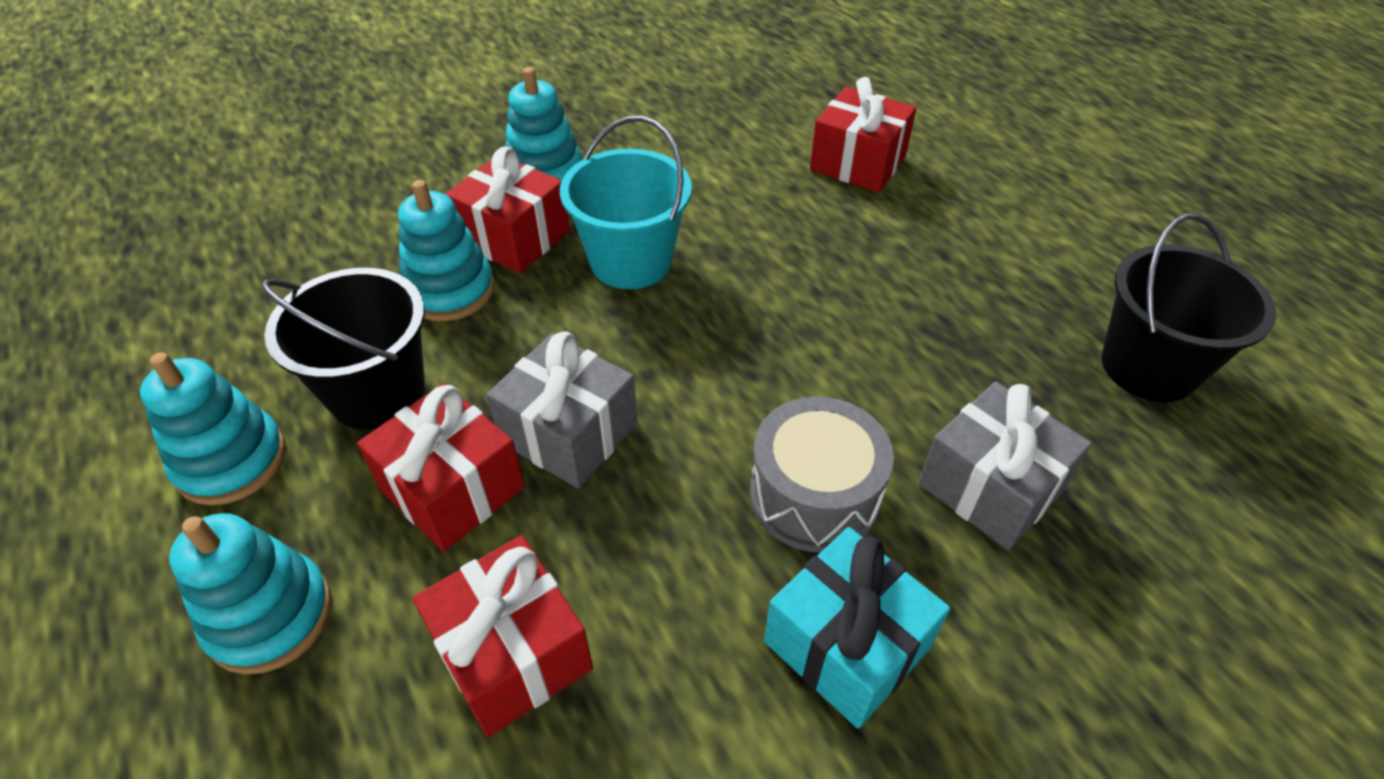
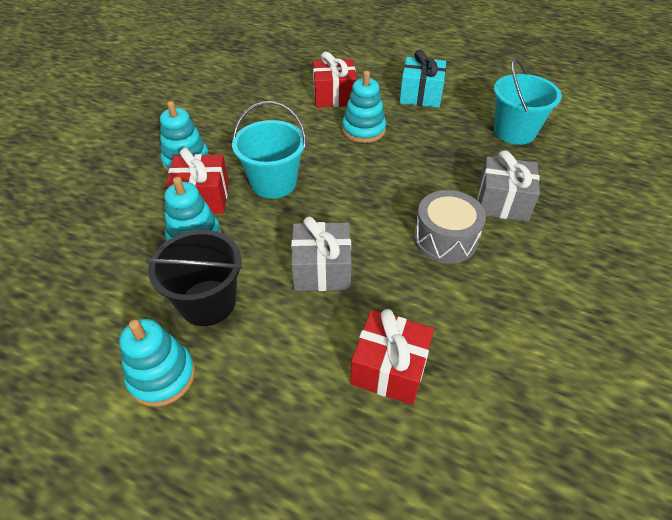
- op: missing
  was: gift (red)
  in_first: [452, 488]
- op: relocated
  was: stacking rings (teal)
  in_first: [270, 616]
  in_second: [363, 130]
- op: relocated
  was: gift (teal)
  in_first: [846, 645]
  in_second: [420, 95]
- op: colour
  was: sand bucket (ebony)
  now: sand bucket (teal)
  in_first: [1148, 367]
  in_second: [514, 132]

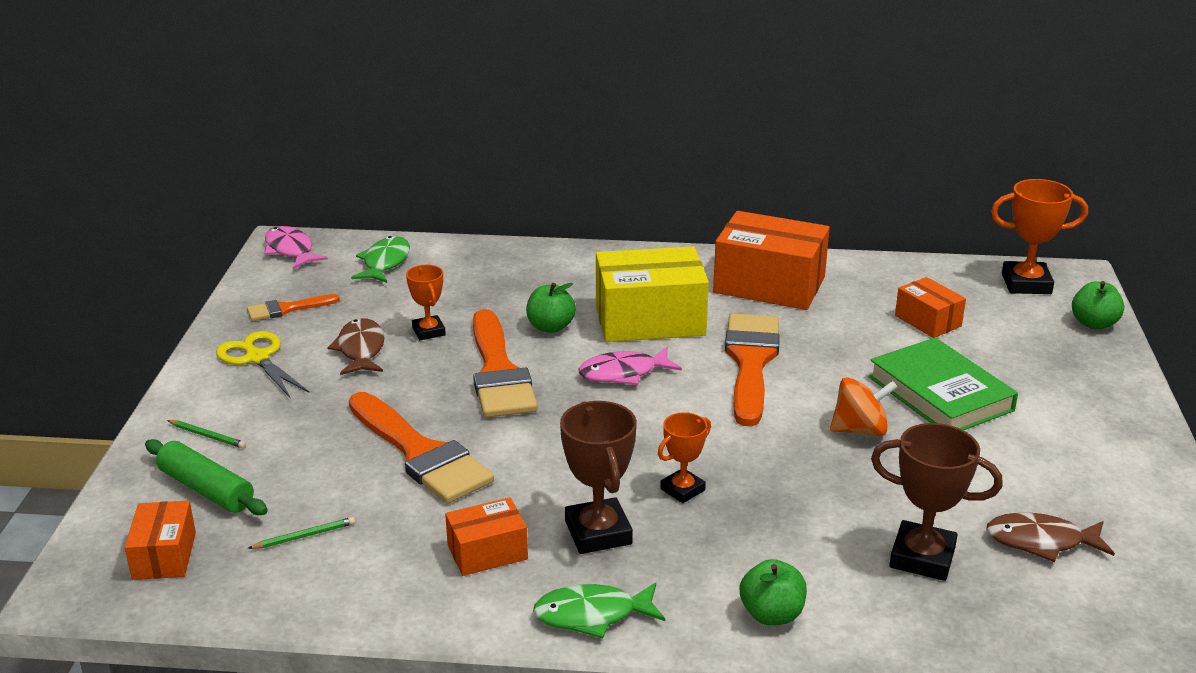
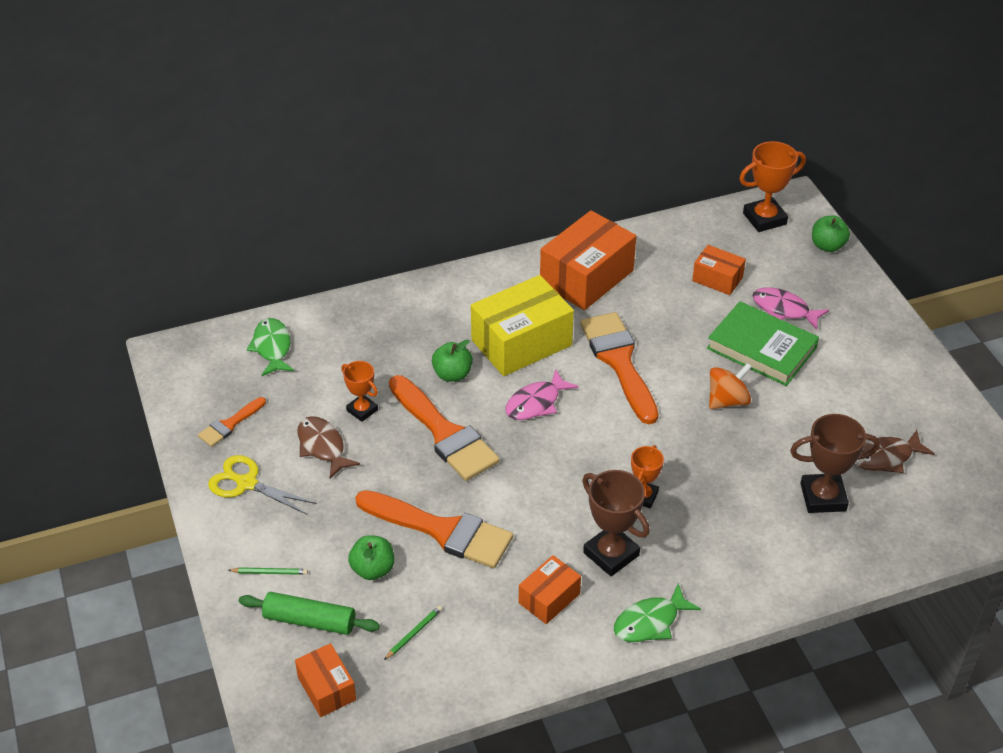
- op: relocated
  was: toy fish (pink)
  in_first: [290, 250]
  in_second: [784, 309]
- op: relocated
  was: toy apple (emerald)
  in_first: [771, 614]
  in_second: [373, 569]
- op: spun
  was: package (orange-coloured)
  in_first: [769, 285]
  in_second: [586, 277]
  clockwise: -45

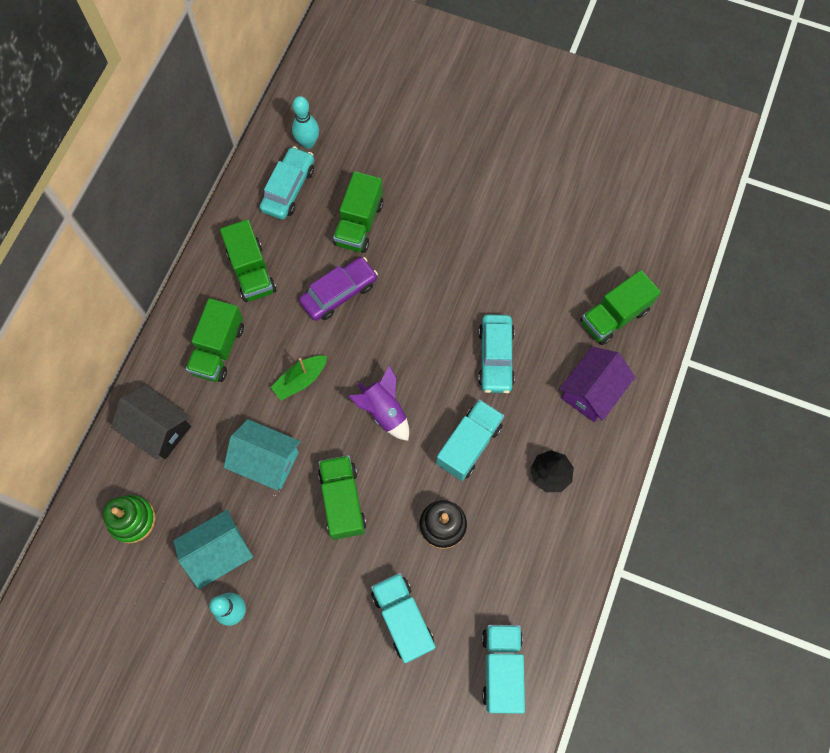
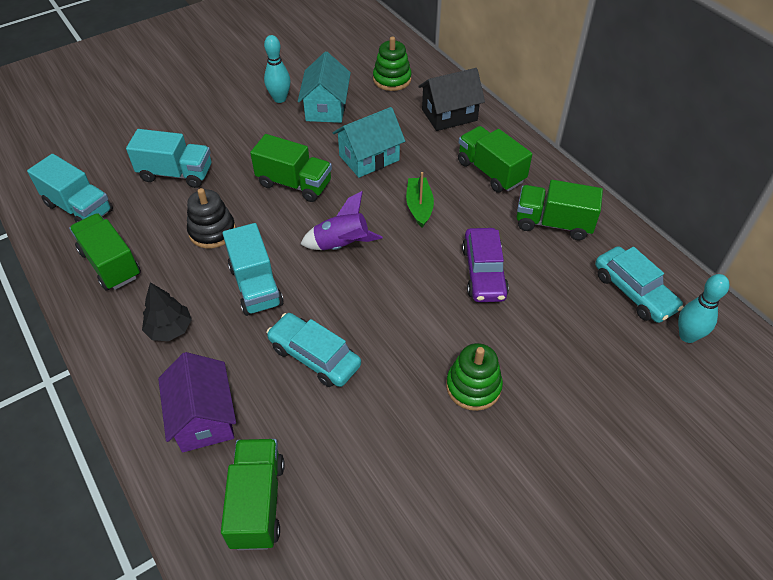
- op: appeared
  now: stacking rings (emerald)
  in_second: [473, 386]
- op: relocated
  was: lorry (emerald)
  in_first: [359, 223]
  in_second: [110, 264]

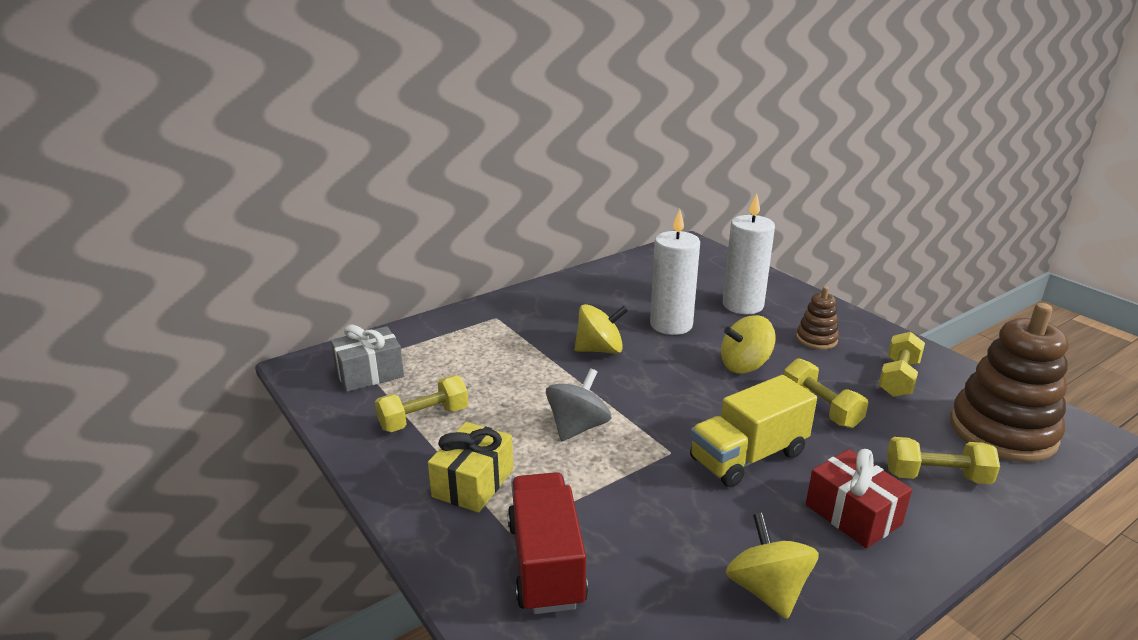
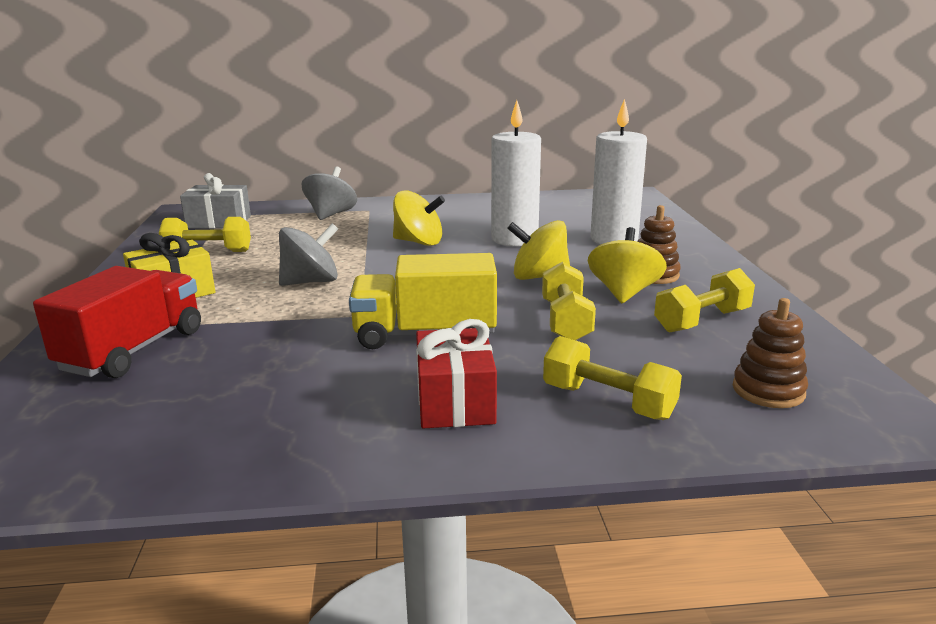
- op: appeared
  now: whirligig (gray)
  in_second: [331, 215]
- op: relocated
  was: whirligig (golden)
  in_first: [767, 590]
  in_second: [624, 293]
- op: size
  was: stacking rings (russet)
  in_first: [1002, 431]
  in_second: [768, 391]
  ratio: 0.49

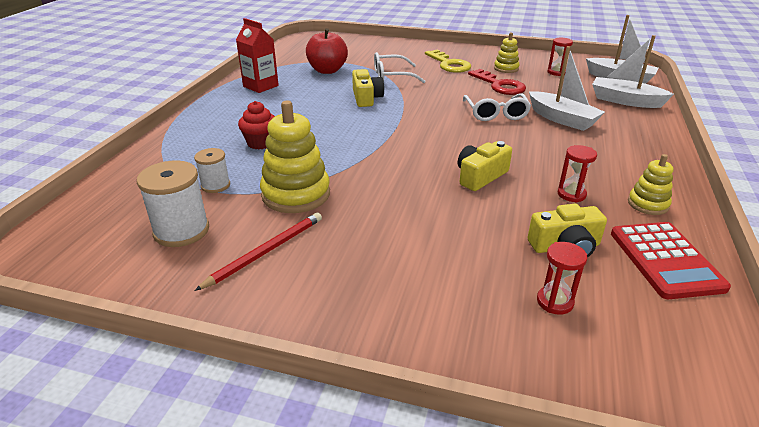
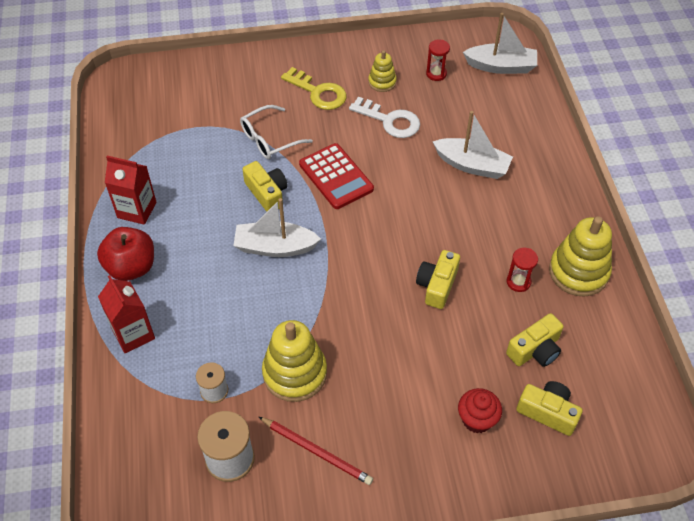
- op: missing
  was: eyeglasses (pure white)
  in_first: [496, 113]
- op: appeared
  now: carton (red)
  in_second: [133, 334]
- op: relocated
  was: cupcake (red)
  in_first: [260, 143]
  in_second: [477, 419]
- op: relocated
  was: toy apple (red)
  in_first: [327, 70]
  in_second: [131, 267]
- op: relocated
  was: toy boat (pure white)
  in_first: [625, 101]
  in_second: [275, 247]
- op: relocated
  was: calculator (red)
  in_first: [665, 260]
  in_second: [336, 177]
- op: exchanged
  was: hourglass (red)
  now: compact camera (golden)
  in_first: [555, 302]
  in_second: [547, 412]
- op: colour
  was: latchkey (red)
  now: latchkey (pure white)
  in_first: [499, 85]
  in_second: [390, 121]
- op: spun
  was: pencil (red)
  in_first: [266, 251]
  in_second: [317, 451]
  clockwise: 105
- op: size
  was: stacking rings (golden)
  in_first: [648, 204]
  in_second: [578, 272]
  ratio: 1.81

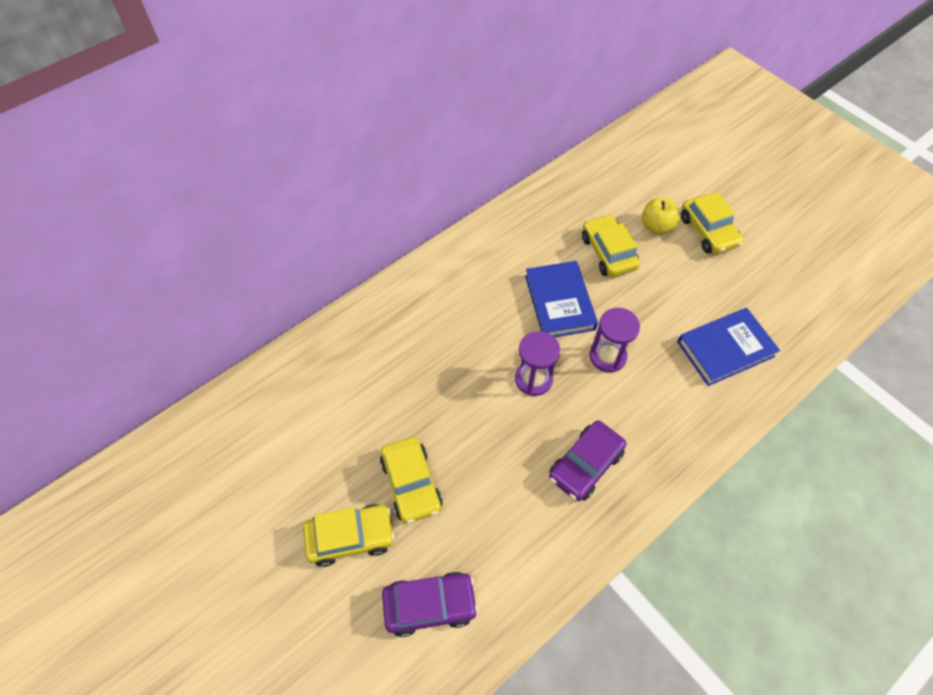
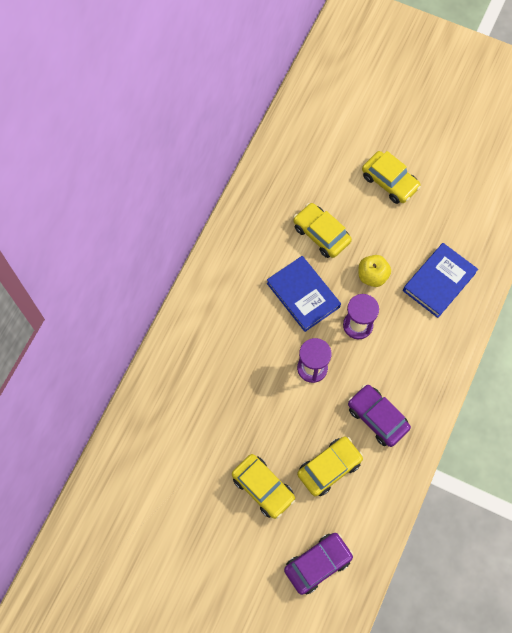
- op: relocated
  was: automobile (golden)
  in_first: [350, 537]
  in_second: [329, 468]
- op: relocated
  was: toy apple (golden)
  in_first: [656, 226]
  in_second: [372, 276]
- op: spun
  was: automobile (royal purple)
  in_first: [585, 465]
  in_second: [377, 418]
  clockwise: 120

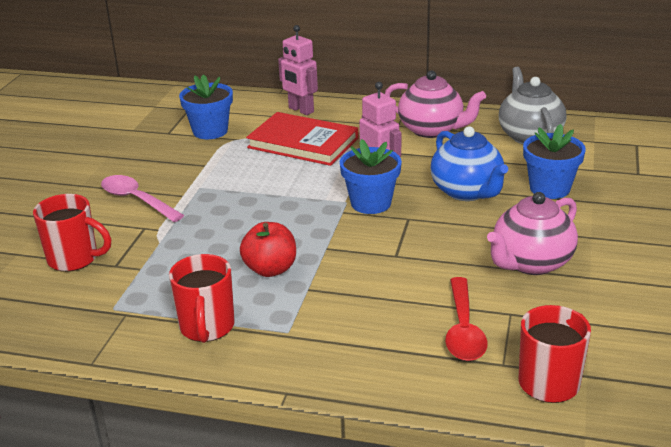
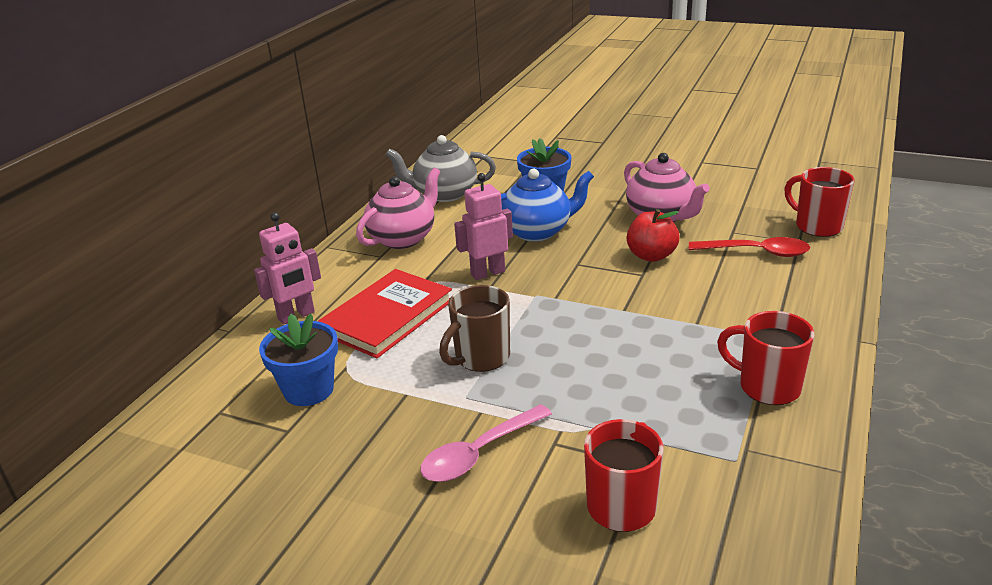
- op: missing
  was: plant pot (blue)
  in_first: [371, 203]
- op: appeared
  now: coffee mug (russet)
  in_second: [481, 358]
- op: relocated
  was: toy apple (red)
  in_first: [270, 269]
  in_second: [651, 256]
- op: spun
  was: coffee mug (red)
  in_first: [207, 328]
  in_second: [767, 387]
  clockwise: -150

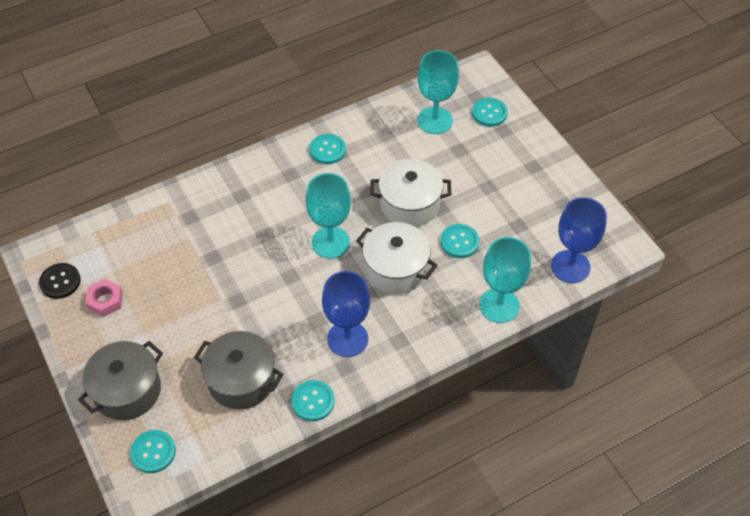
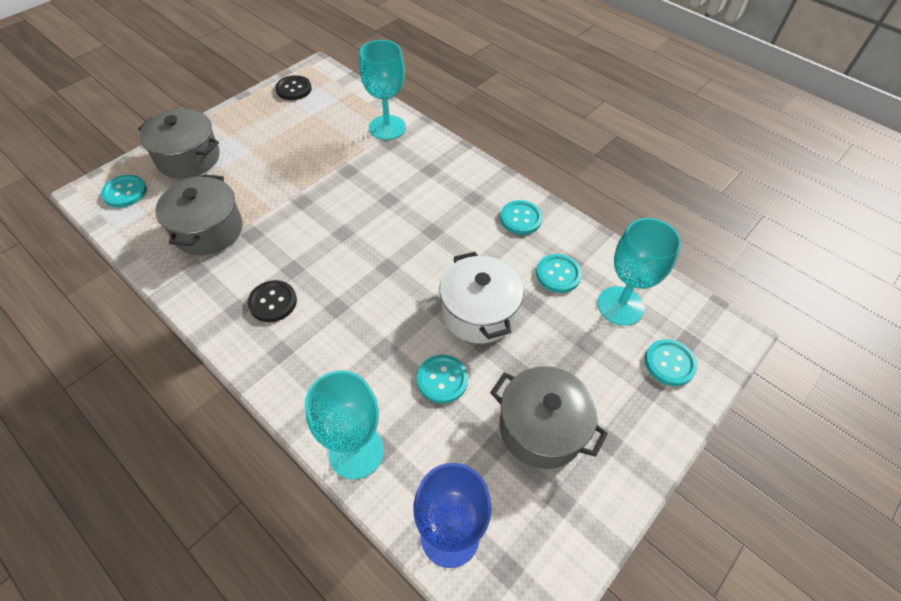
- op: missing
  was: hex nut (pink)
  in_first: [105, 301]
- op: missing
  was: pot (pure white)
  in_first: [395, 269]
- op: appeared
  now: pot (gray)
  in_second: [541, 428]
- op: relocated
  was: shirt button (teal)
  in_first: [313, 401]
  in_second: [558, 274]
- op: relocated
  was: goblet (teal)
  in_first: [331, 242]
  in_second: [387, 127]
- op: exchanged
  was: goblet (blue)
  now: shirt button (ebony)
  in_first: [347, 339]
  in_second: [273, 302]

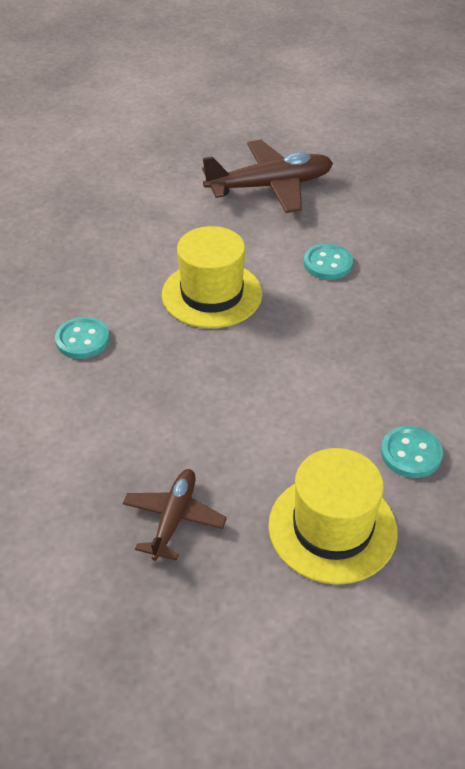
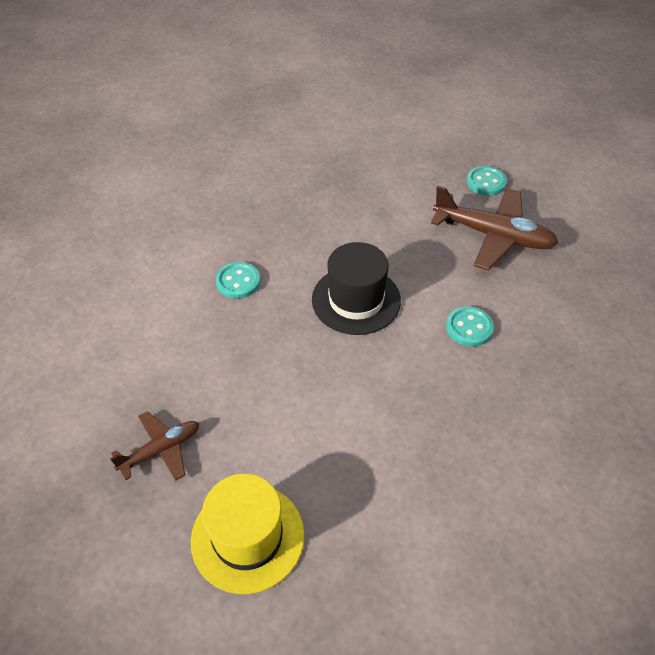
- op: relocated
  was: shirt button (teal)
  in_first: [411, 453]
  in_second: [486, 182]
- op: colour
  was: top hat (golden)
  now: top hat (ebony)
  in_first: [212, 294]
  in_second: [356, 300]

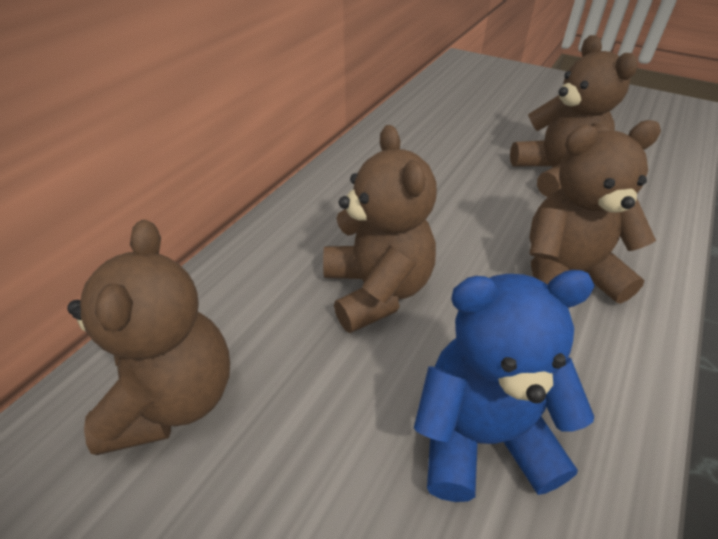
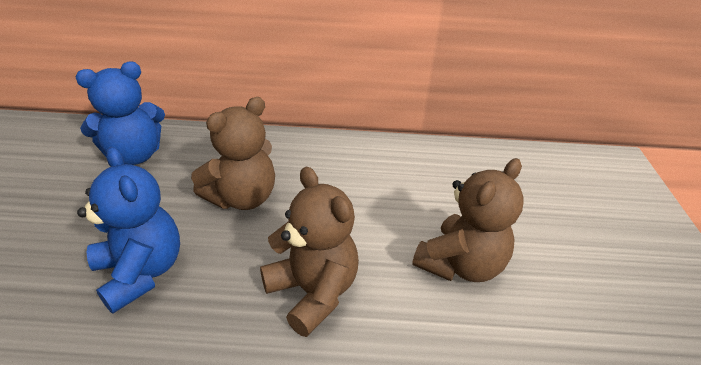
- op: colour
  was: teddy bear (russet)
  now: teddy bear (blue)
  in_first: [174, 399]
  in_second: [134, 155]

